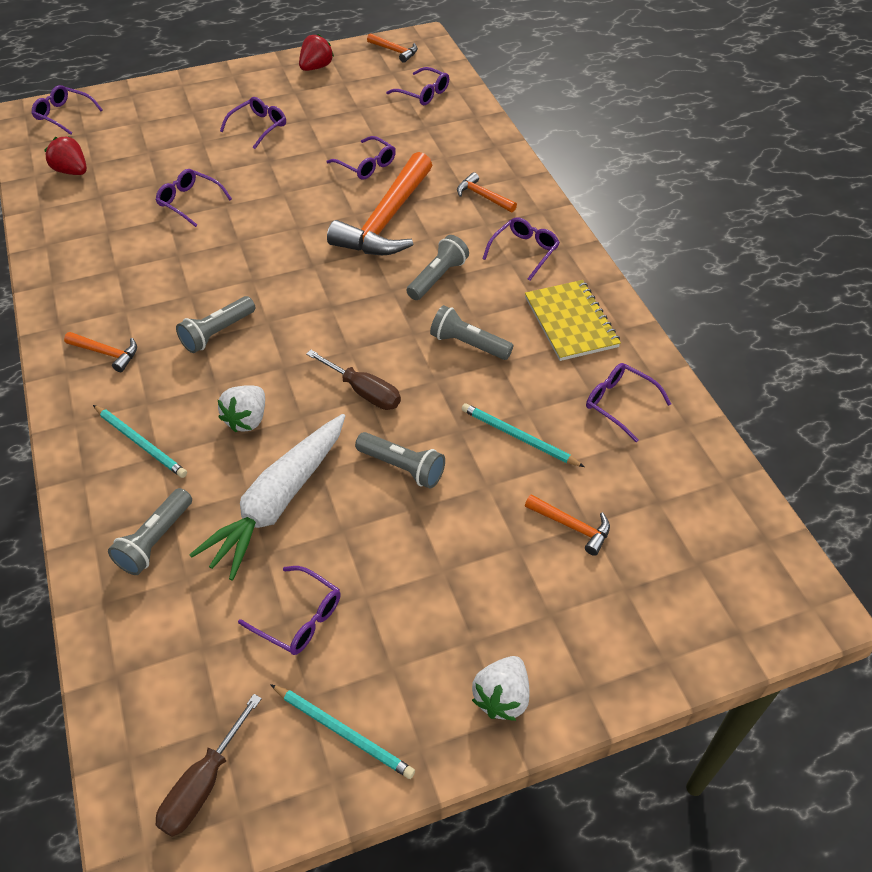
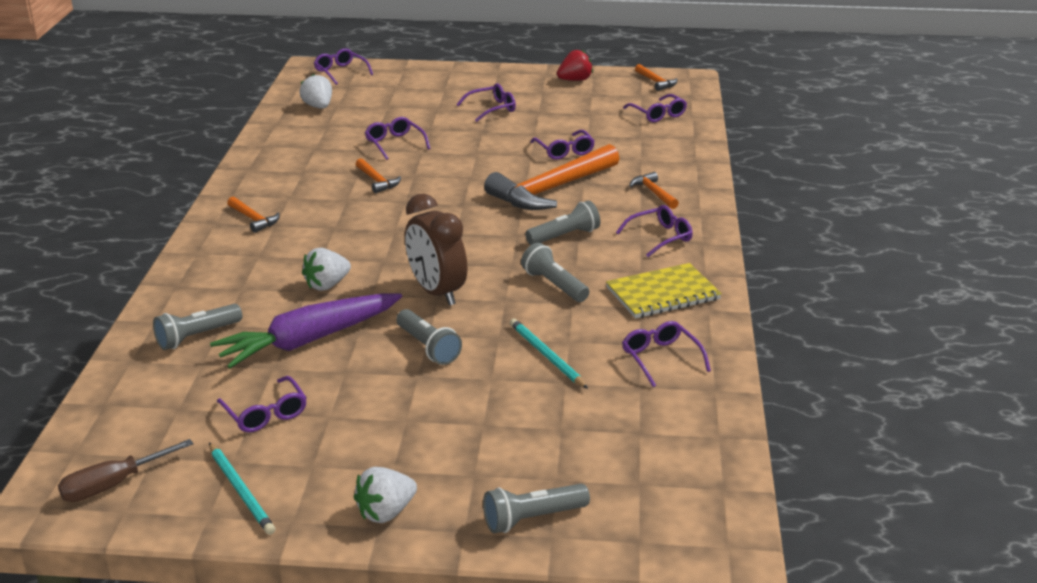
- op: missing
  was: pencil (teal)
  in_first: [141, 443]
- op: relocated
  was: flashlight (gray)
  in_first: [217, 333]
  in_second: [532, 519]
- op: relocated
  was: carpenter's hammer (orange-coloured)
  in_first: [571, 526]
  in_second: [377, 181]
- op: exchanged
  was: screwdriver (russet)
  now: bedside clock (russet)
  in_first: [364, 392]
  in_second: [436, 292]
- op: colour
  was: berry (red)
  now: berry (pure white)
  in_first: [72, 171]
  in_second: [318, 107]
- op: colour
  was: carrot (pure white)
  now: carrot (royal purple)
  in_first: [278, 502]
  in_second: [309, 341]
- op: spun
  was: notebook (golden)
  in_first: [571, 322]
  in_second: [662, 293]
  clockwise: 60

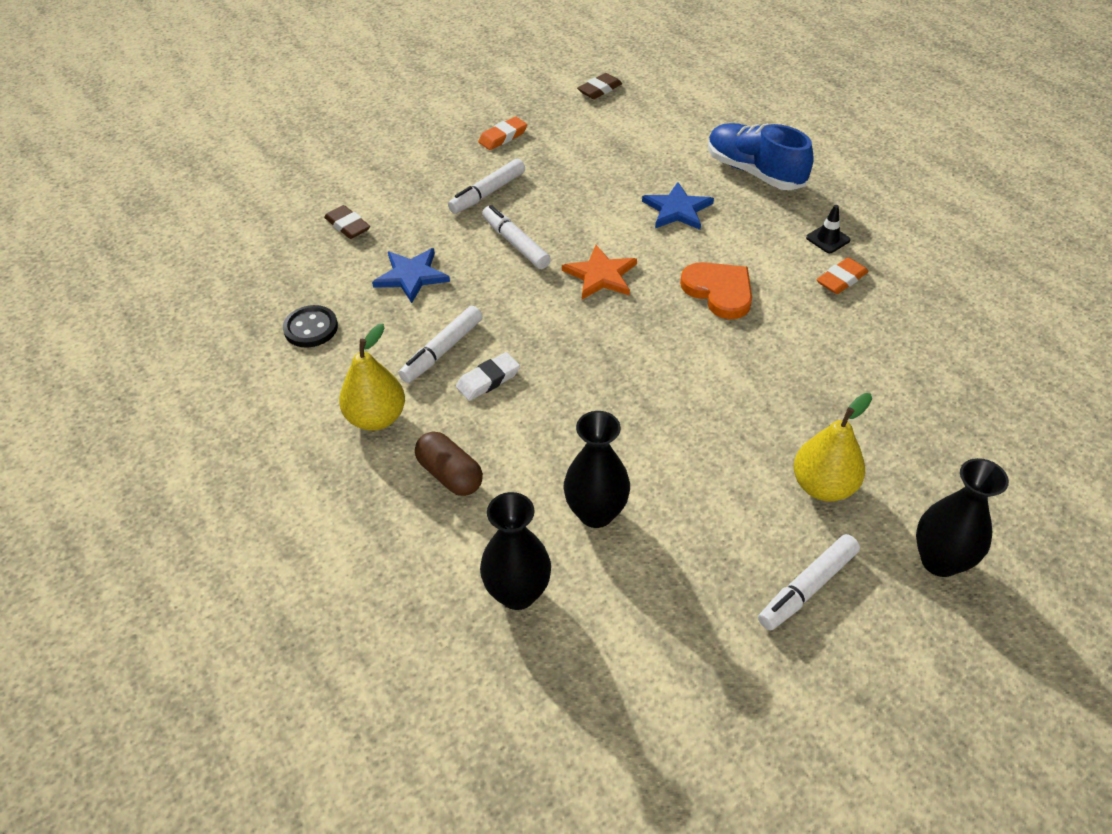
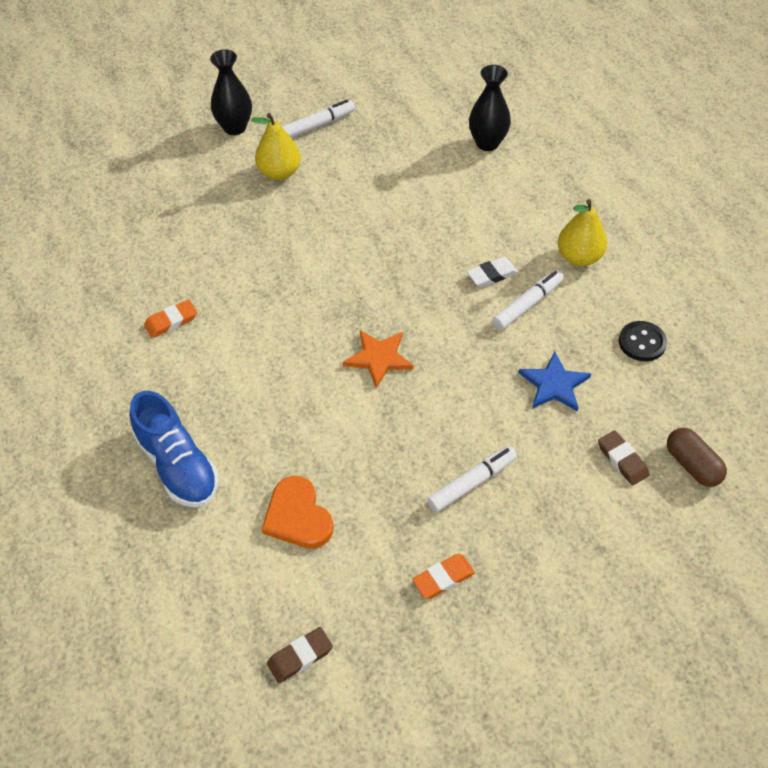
- op: missing
  was: marker (pure white)
  in_first: [515, 243]
- op: missing
  was: vase (ebony)
  in_first: [596, 513]
- op: missing
  was: star (blue)
  in_first: [677, 209]
- op: missing
  was: road cone (ebony)
  in_first: [828, 239]
- op: relocated
  was: capsule (russet)
  in_first: [450, 475]
  in_second: [692, 465]
- op: relocated
  was: heart (orange-coloured)
  in_first: [719, 291]
  in_second: [298, 516]

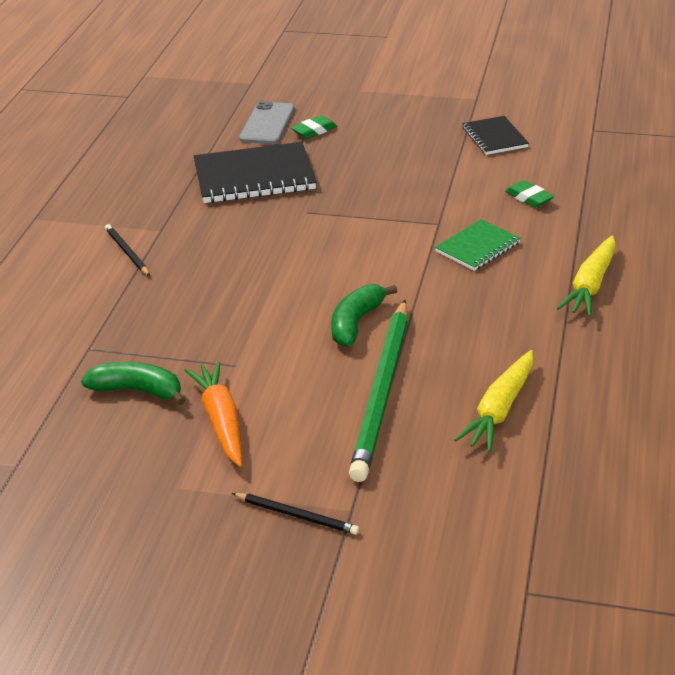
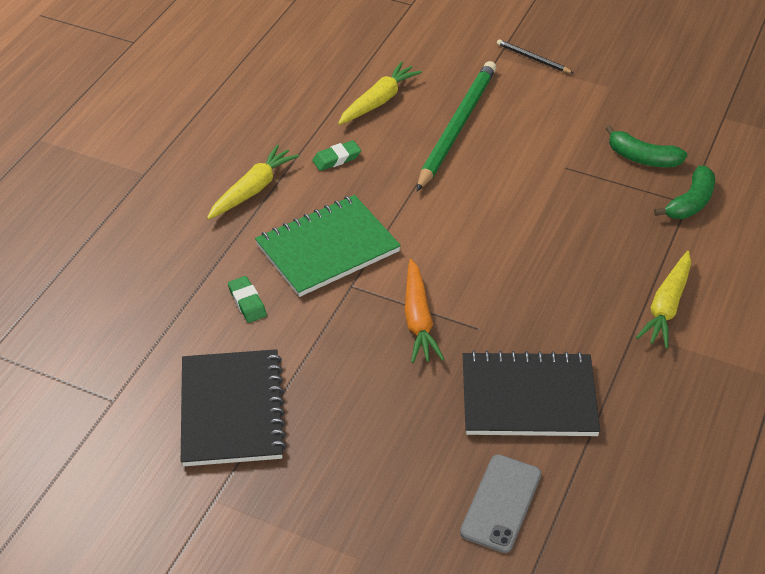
- op: relocated
  was: carrot (orange-coloured)
  in_first: [221, 421]
  in_second: [418, 320]
- op: relocated
  was: gum eraser (emerald)
  in_first: [314, 131]
  in_second: [336, 159]
- op: relocated
  was: banana fruit (emerald)
  in_first: [356, 323]
  in_second: [690, 202]
- op: exchanged
  was: pencil (ebony)
  now: carrot (golden)
  in_first: [127, 252]
  in_second: [666, 306]
- op: size
  was: notebook (emerald)
  in_first: [478, 247]
  in_second: [327, 248]
  ratio: 1.76
- op: size
  was: notebook (ebony)
  in_first: [494, 137]
  in_second: [232, 410]
  ratio: 1.76

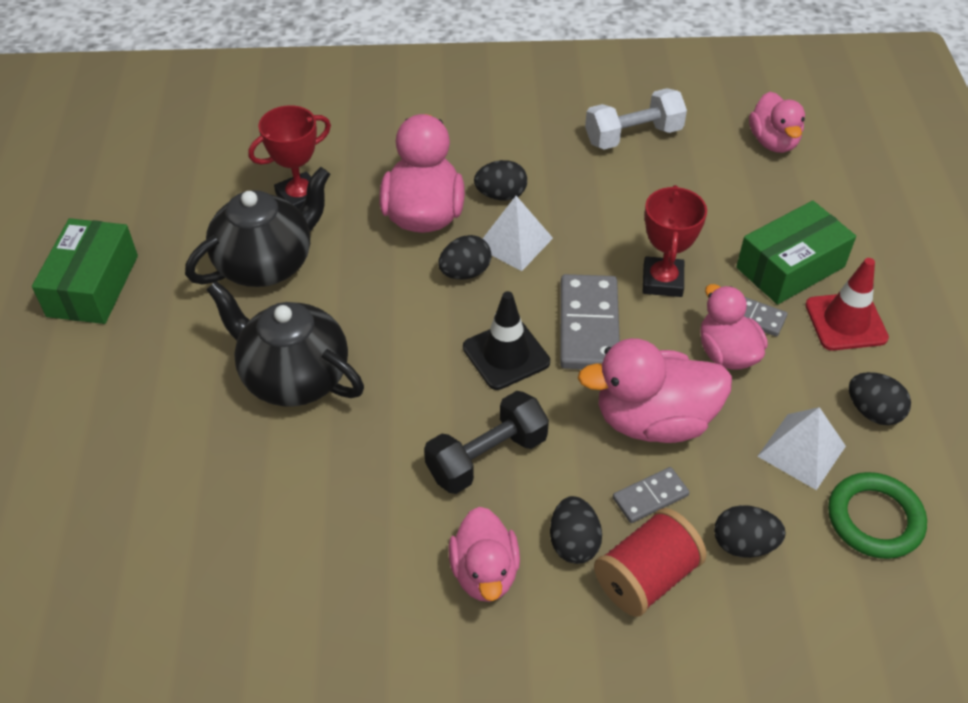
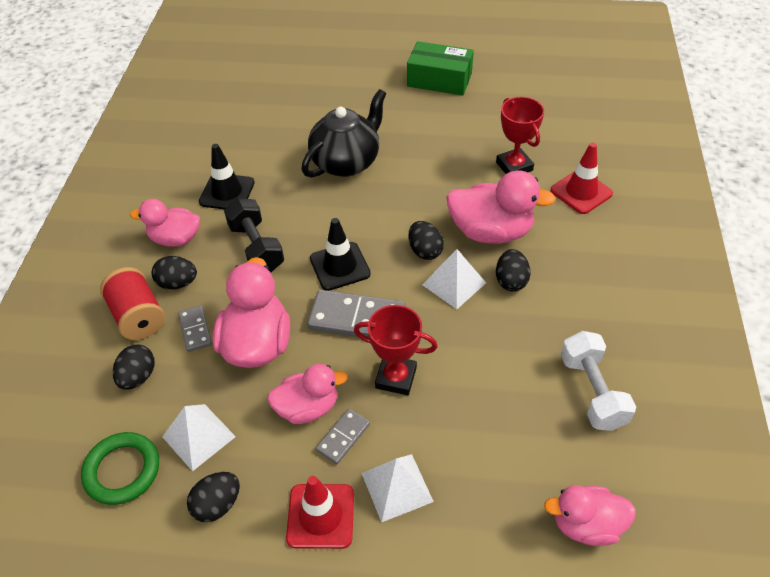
- op: missing
  was: tea pot (ebony)
  in_first: [267, 263]
- op: appeared
  now: road cone (ebony)
  in_second: [227, 192]
- op: appeared
  now: road cone (red)
  in_second: [581, 192]
- op: exchanged
  was: package (emerald)
  now: pyramid shape (pure white)
  in_first: [790, 267]
  in_second: [397, 487]

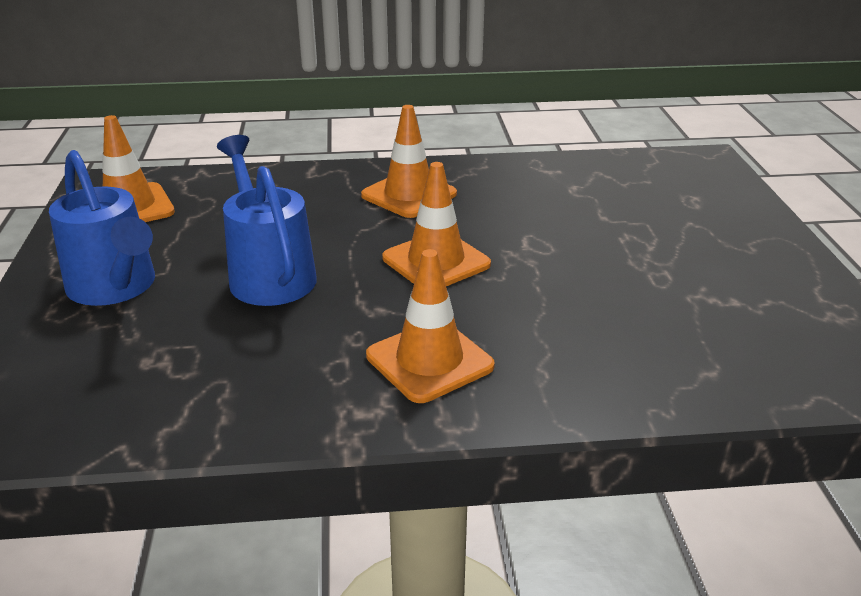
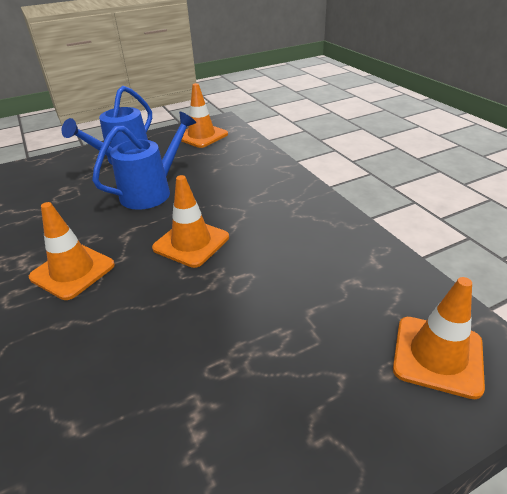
- op: relocated
  was: road cone (orange-coloured)
  in_first: [409, 195]
  in_second: [437, 355]

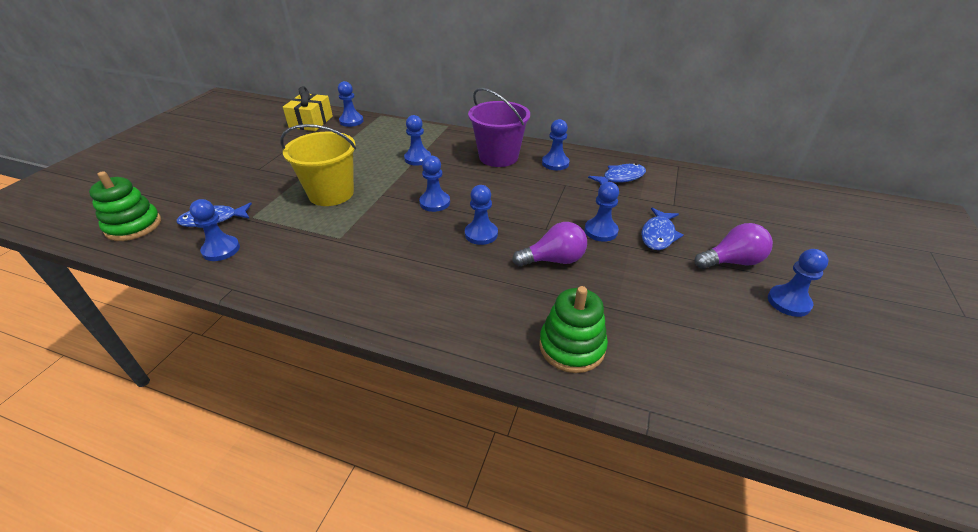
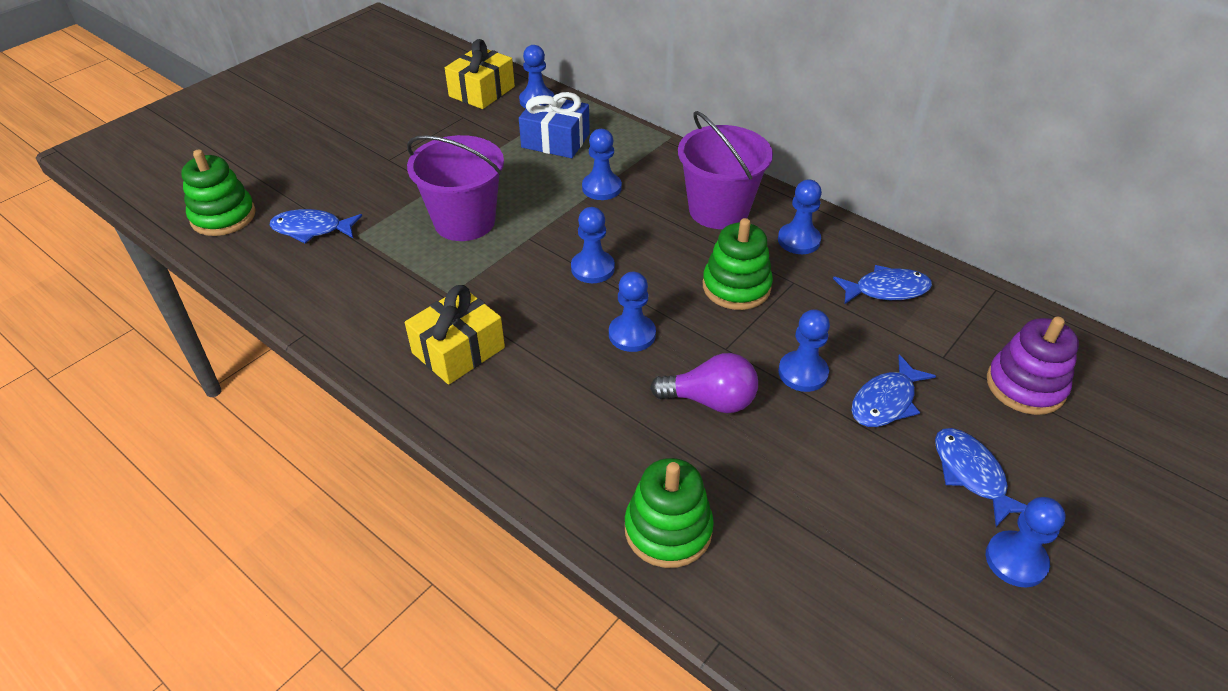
- op: missing
  was: game pawn (blue)
  in_first: [221, 250]
- op: appeared
  now: gift (golden)
  in_second: [458, 350]
- op: appeared
  now: gift (blue)
  in_second: [555, 140]
- op: appeared
  now: stacking rings (emerald)
  in_second: [736, 287]
- op: appeared
  now: stacking rings (royal purple)
  in_second: [1025, 386]
- op: exchanged
  was: bulb (royal purple)
  now: toy fish (blue)
  in_first: [731, 261]
  in_second: [971, 474]
- op: colour
  was: sand bucket (golden)
  now: sand bucket (royal purple)
  in_first: [331, 193]
  in_second: [464, 221]

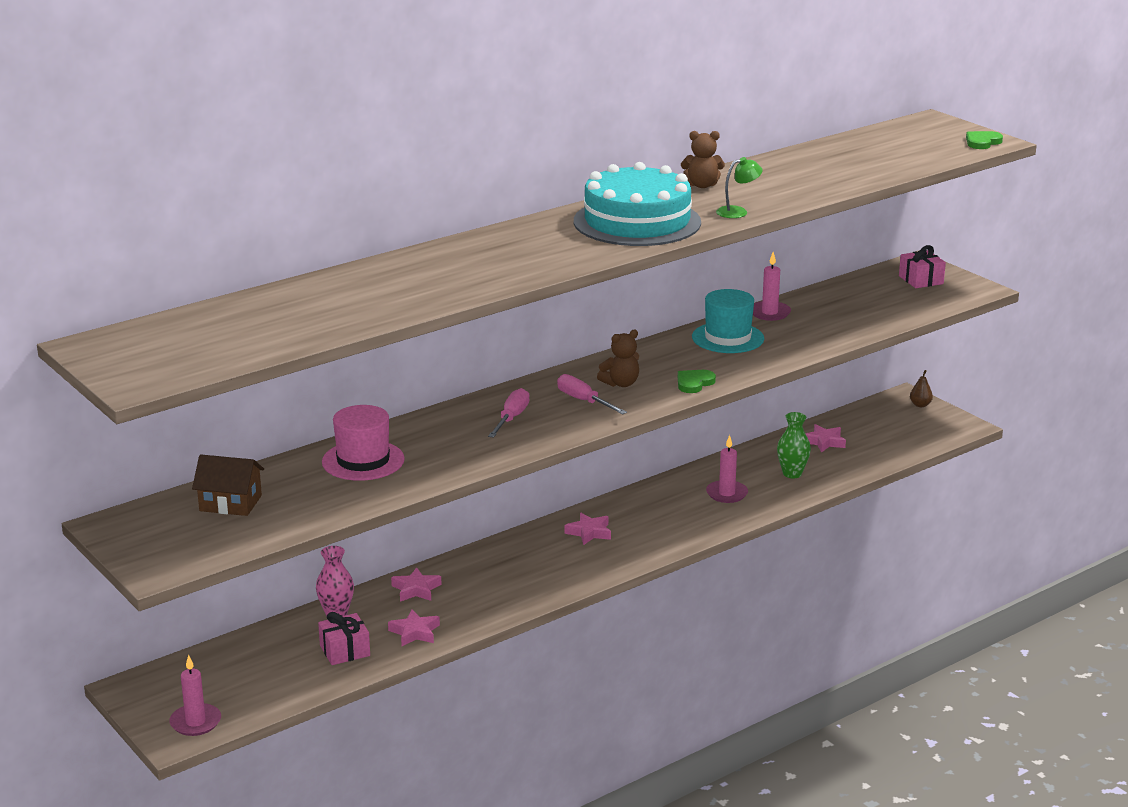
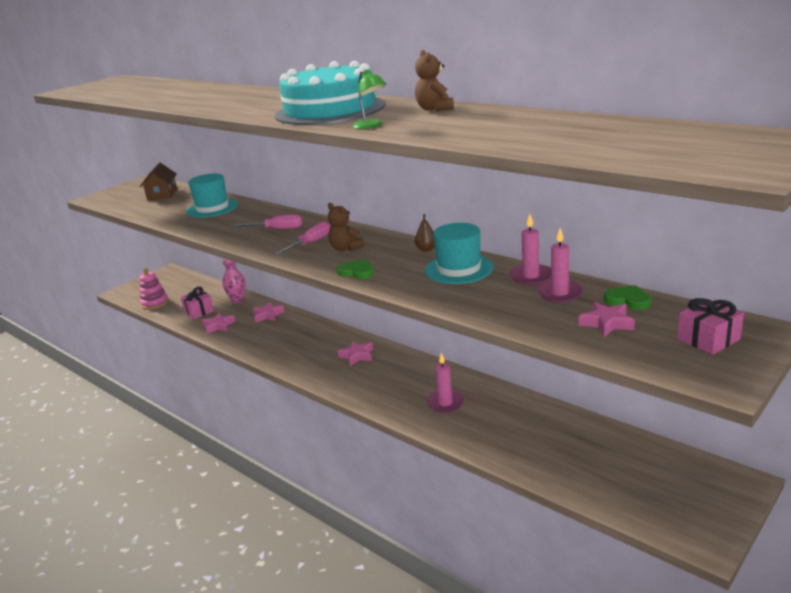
- op: missing
  was: vase (emerald)
  in_first: [792, 474]
- op: appeared
  now: stacking rings (pink)
  in_second: [154, 303]
- op: relocated
  was: candle (pink)
  in_first: [195, 722]
  in_second: [559, 293]
- op: relocated
  was: star (pink)
  in_first: [824, 442]
  in_second: [607, 323]
- op: relocated
  was: pear (russet)
  in_first: [920, 405]
  in_second: [426, 249]
- op: relocated
  was: heart (emerald)
  in_first: [982, 142]
  in_second: [628, 300]
- op: colour
  was: top hat (pink)
  now: top hat (teal)
  in_first: [363, 461]
  in_second: [212, 208]

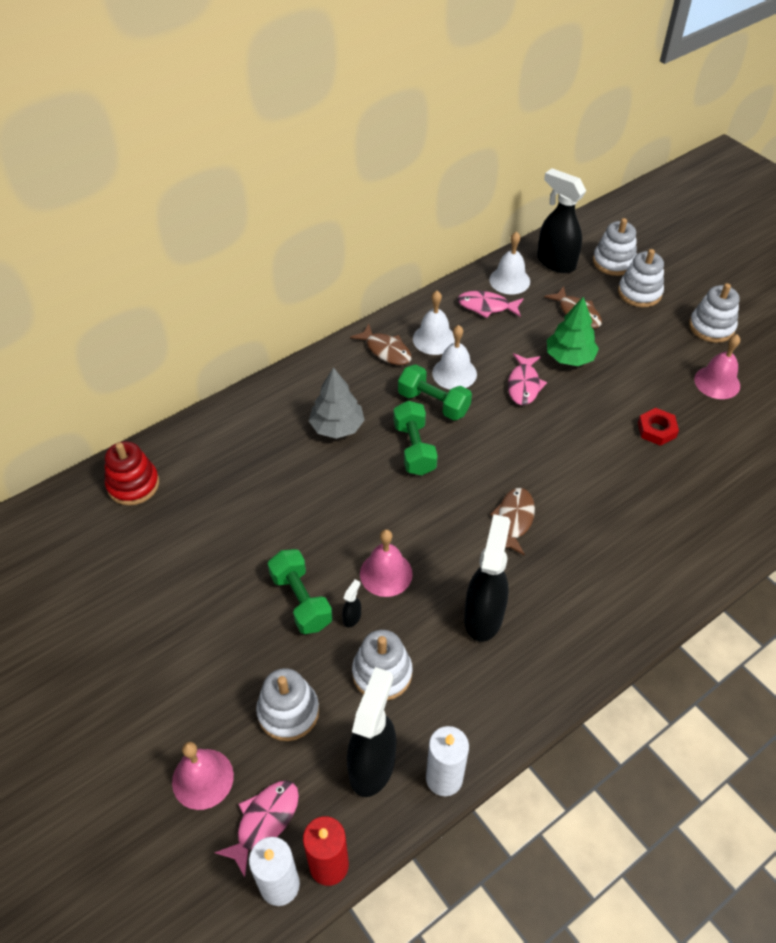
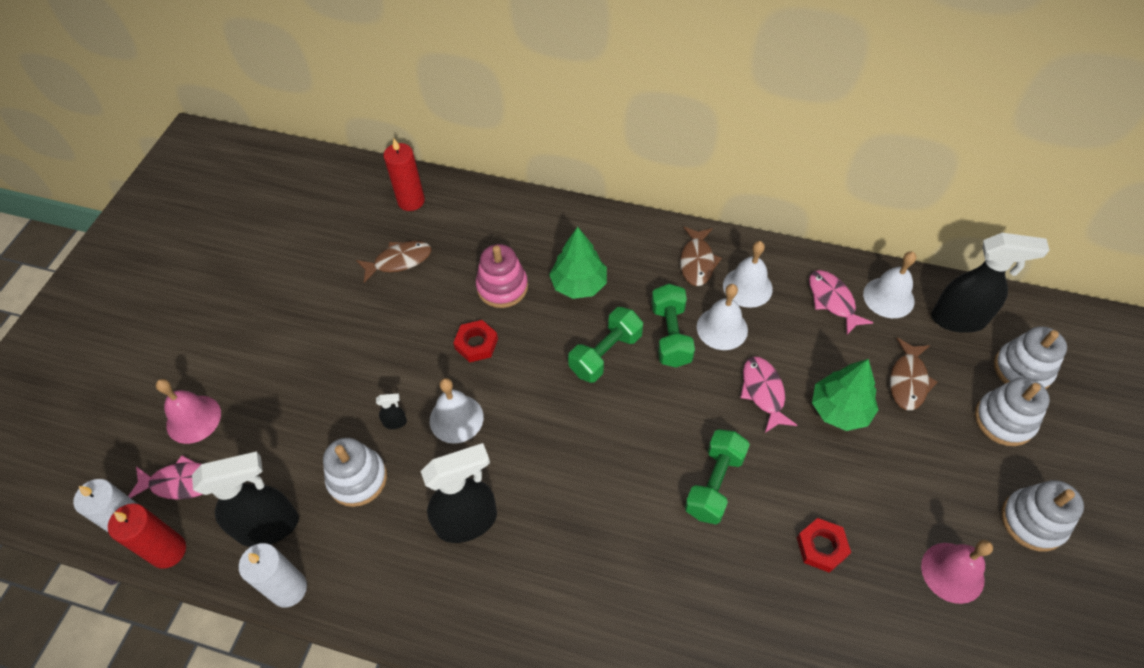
- op: missing
  was: stacking rings (pure white)
  in_first: [288, 712]
- op: appeared
  now: hex nut (red)
  in_second: [476, 344]
- op: appeared
  now: stacking rings (pink)
  in_second: [502, 287]
- op: relocated
  was: dumbbell (emerald)
  in_first: [301, 600]
  in_second: [714, 484]
- op: relocated
  was: toy fish (russet)
  in_first: [514, 520]
  in_second: [399, 261]
- op: exchanged
  was: stacking rings (red)
  now: candle (red)
  in_first: [133, 485]
  in_second: [411, 201]
- op: colour
  was: tree (gray)
  now: tree (emerald)
  in_first: [337, 427]
  in_second: [578, 284]
- op: colour
  was: school bell (pink)
  now: school bell (pure white)
  in_first: [386, 573]
  in_second: [456, 418]
- op: spun
  was: toy fish (pink)
  in_first: [524, 385]
  in_second: [763, 392]
  clockwise: 105
- op: spun
  was: spray cleaner (ebony)
  in_first: [555, 262]
  in_second: [959, 319]
  clockwise: 90

